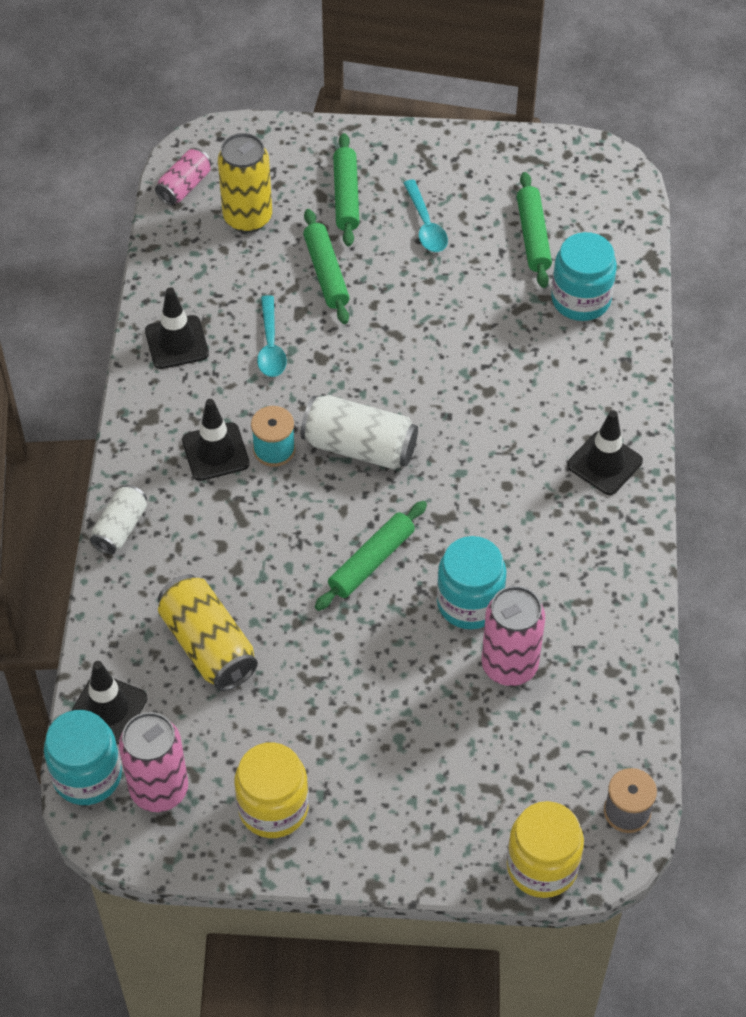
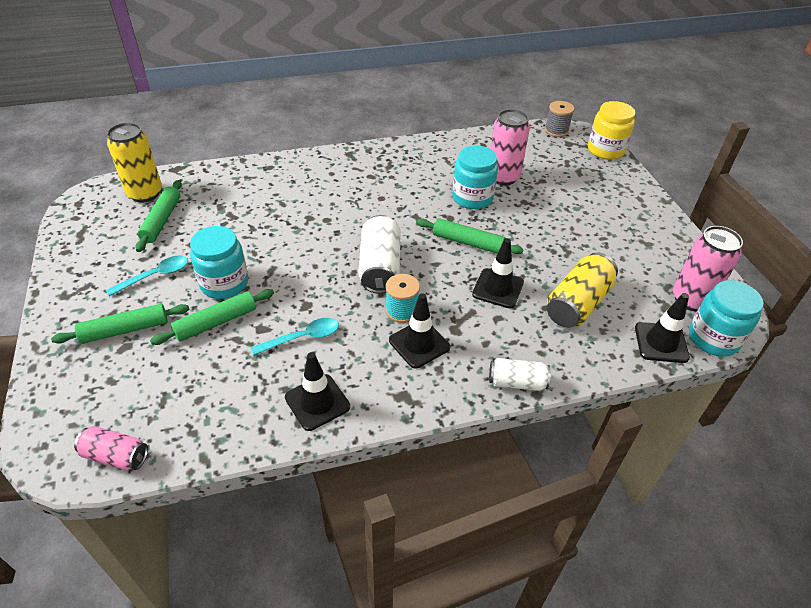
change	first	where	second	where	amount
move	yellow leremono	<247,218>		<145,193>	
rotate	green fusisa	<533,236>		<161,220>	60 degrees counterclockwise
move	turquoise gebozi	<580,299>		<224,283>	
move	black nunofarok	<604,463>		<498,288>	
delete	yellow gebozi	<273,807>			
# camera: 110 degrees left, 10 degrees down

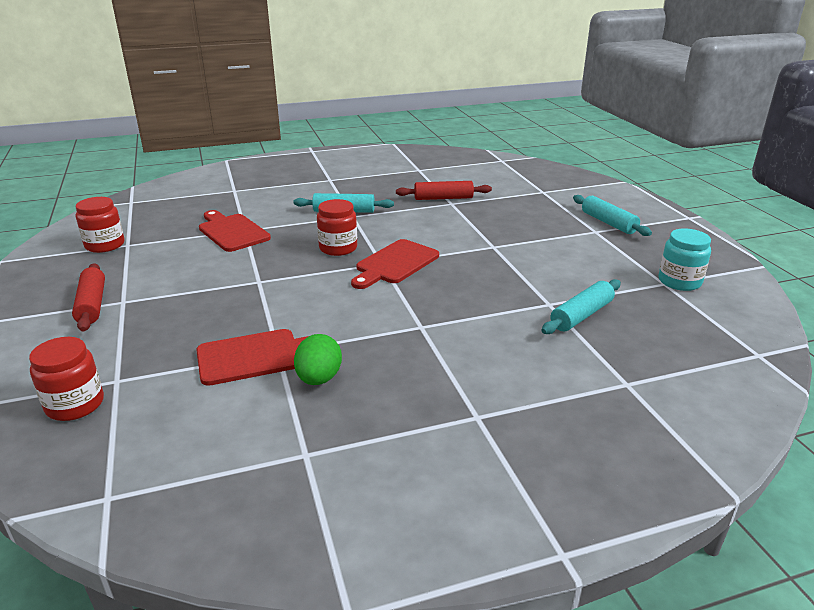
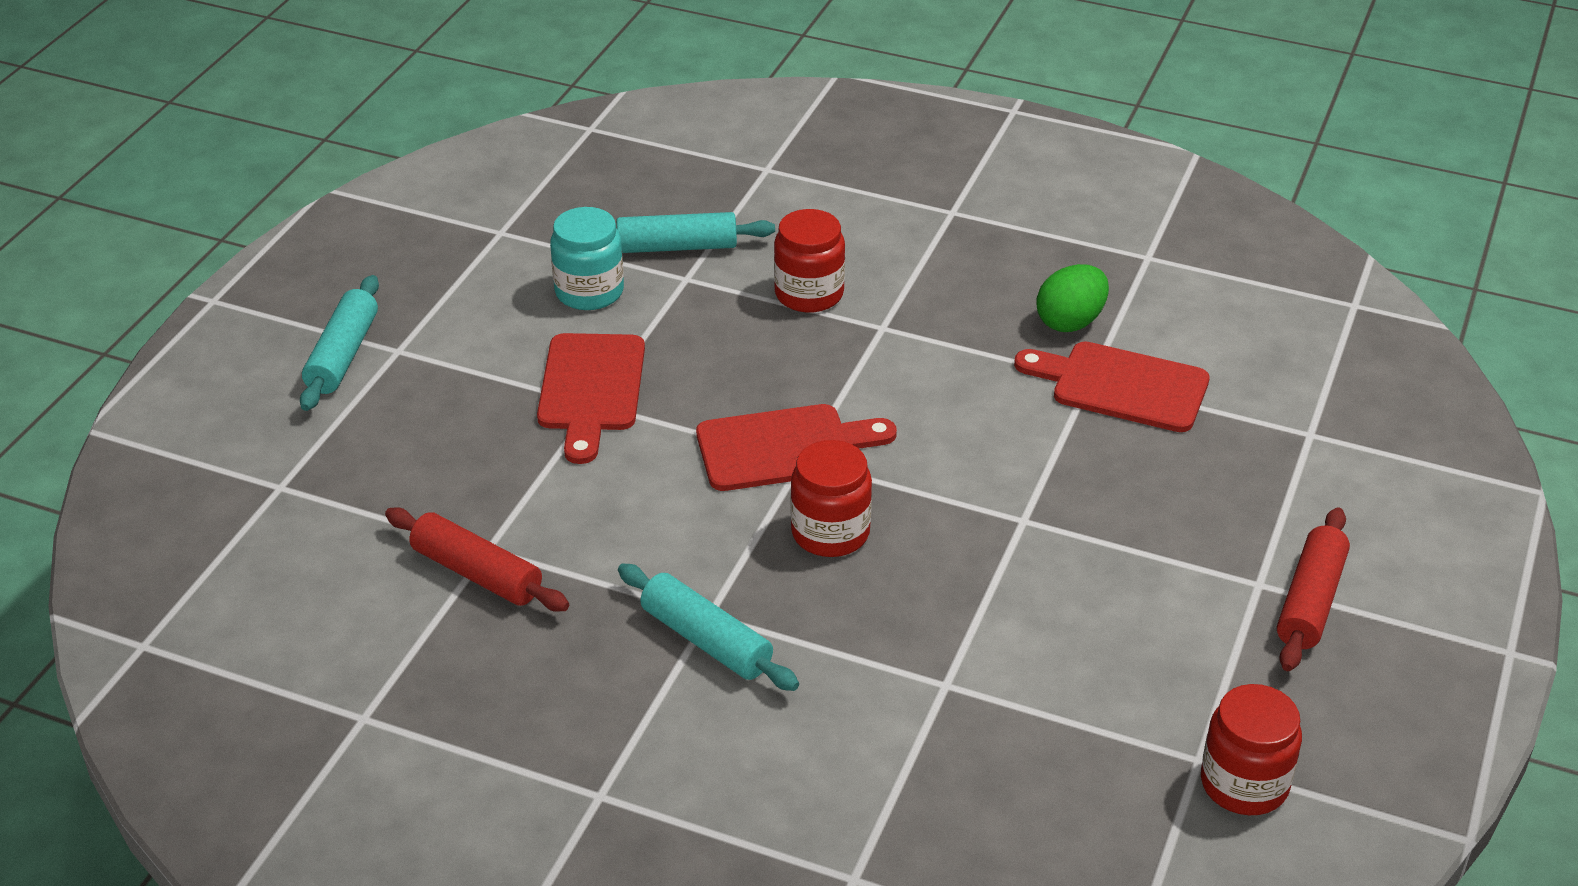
change	first	where	second	where	amount
move	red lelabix	<232,232>		<591,389>	
move	turquoise gebozi	<679,281>		<589,292>	
move	red gebozi	<75,404>		<809,294>	
# camera: 140 degrees left, 10 degrees up

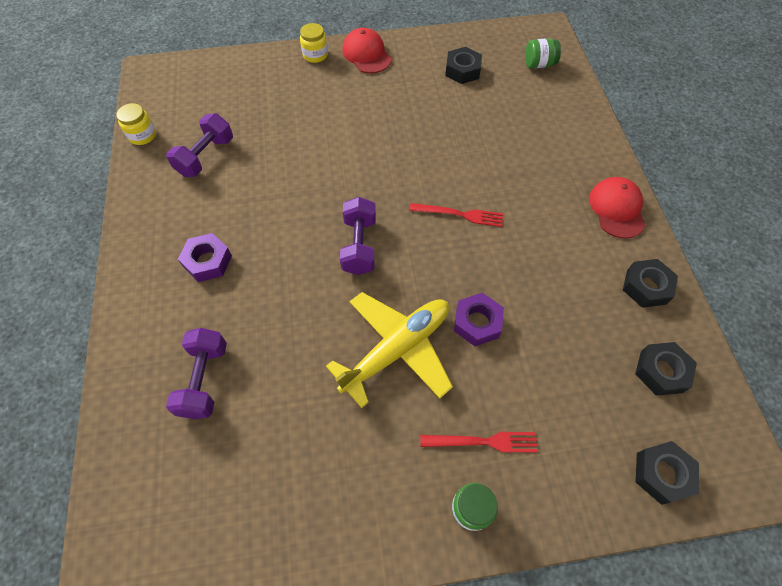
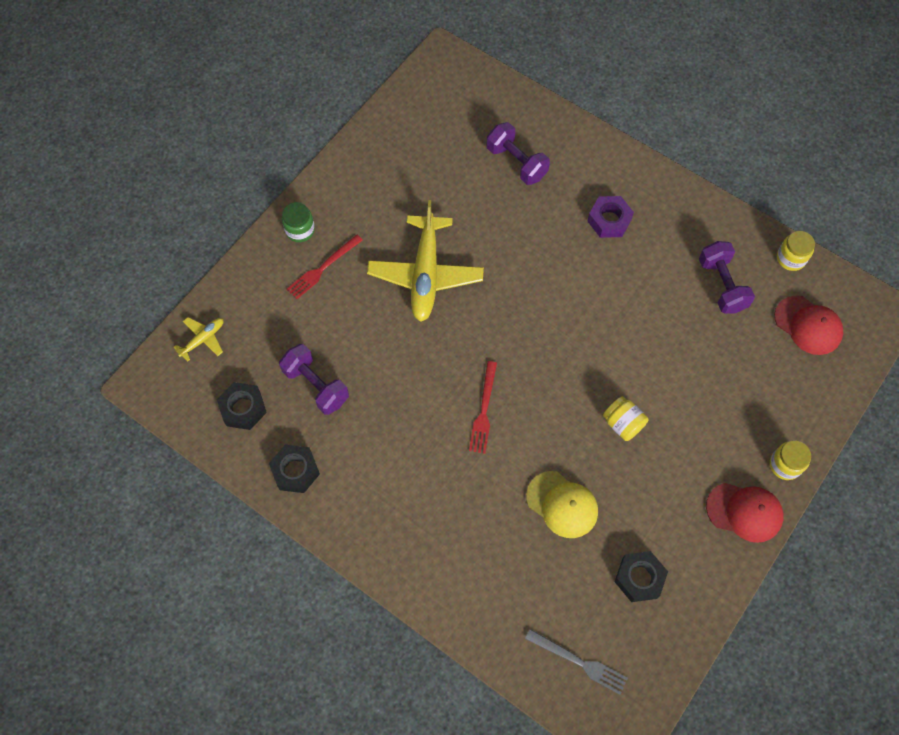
change	first	where	second	where	amount
replace	green gebozi	<539,64>	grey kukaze	<579,662>	
move	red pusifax	<617,209>		<808,325>	
move	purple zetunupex	<359,245>		<316,385>	
rotate	red kukaze	<460,214>		<484,410>	45 degrees counterclockwise
delete	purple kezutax	<477,322>			
replace	black kezutax	<662,474>	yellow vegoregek	<203,339>	
insert			yellow gebozi	<622,424>	
insert			yellow pusifax	<562,504>	
# camera: 135 degrees right, 5 degrees up

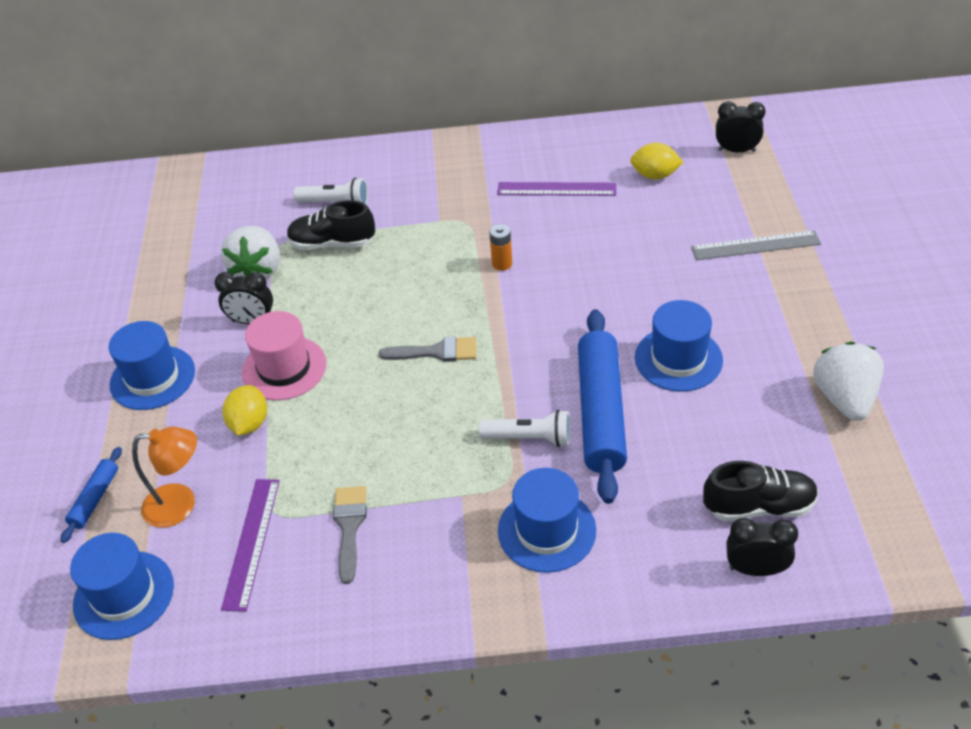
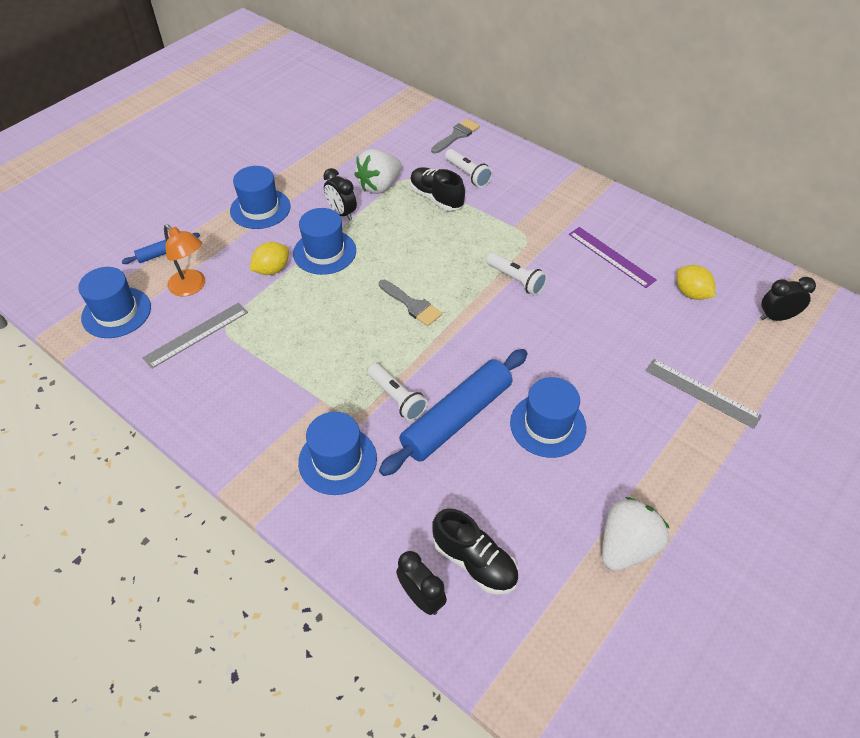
change	first	where	second	where	amount
rotate	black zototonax	<736,150>		<776,317>	60 degrees counterclockwise
replace	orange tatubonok	<502,264>	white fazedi	<516,280>	
recolor	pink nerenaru	<284,368>	blue nerenaru	<324,252>	
recolor	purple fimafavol	<251,542>	grey fimafavol	<196,334>	
move	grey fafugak	<349,526>		<457,135>	
# camera: 40 degrees right, 5 degrees up

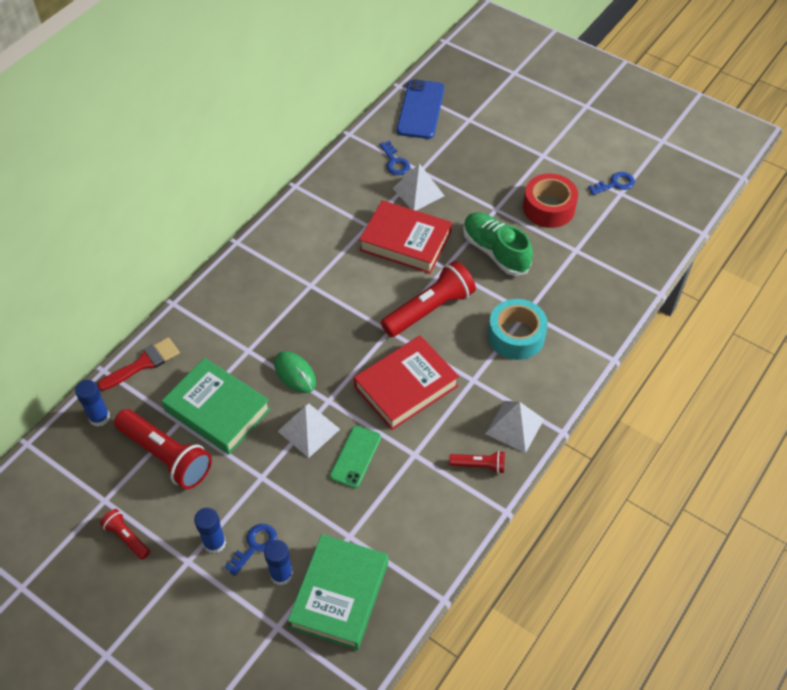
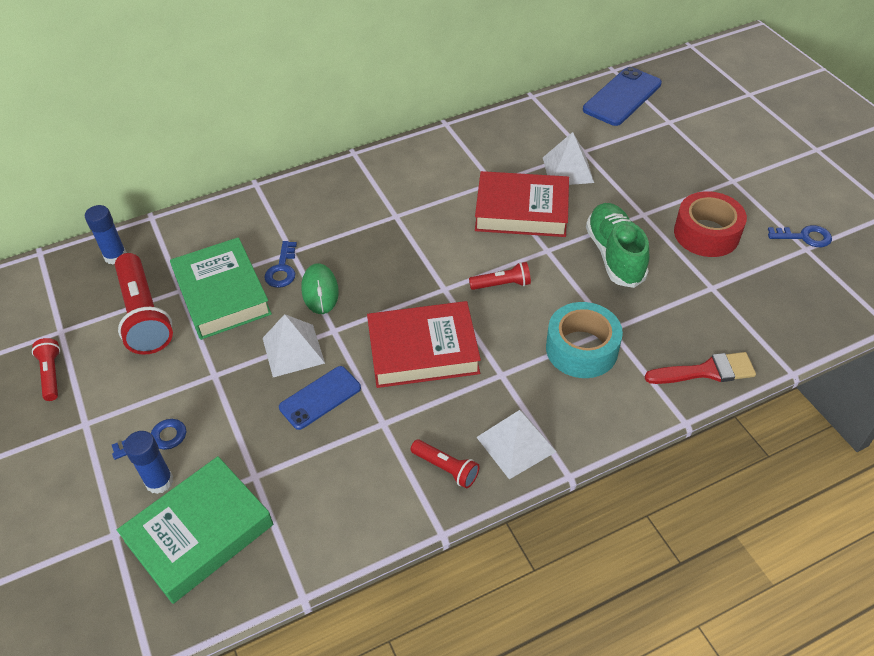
change	first	where	second	where	amount
move	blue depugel	<395,162>		<282,269>	
rotate	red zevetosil	<405,242>		<521,211>	45 degrees counterclockwise
resize	red fazedi	<429,309>		<502,284>	x0.50
move	red fafugak	<143,363>		<706,371>	
recolor	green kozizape	<355,457>	blue kozizape	<320,398>	
delete	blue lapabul	<214,543>			
# camera: 30 degrees right, 5 degrees down

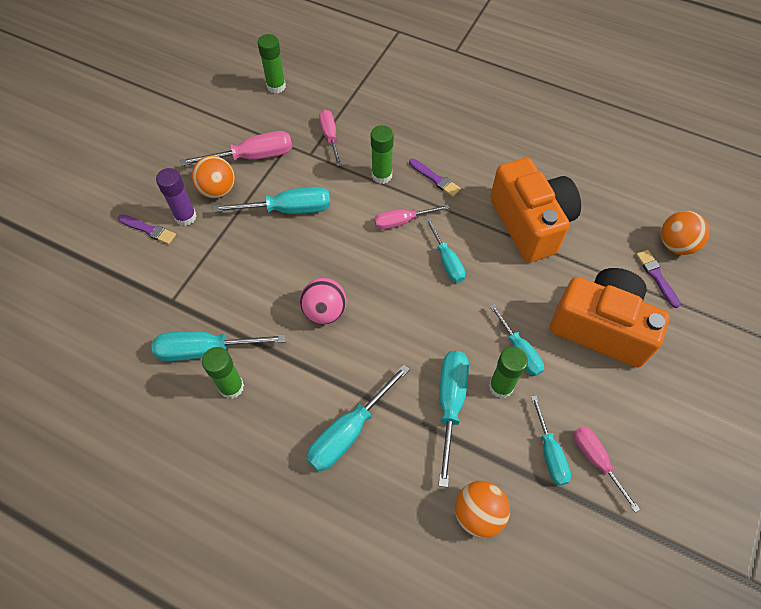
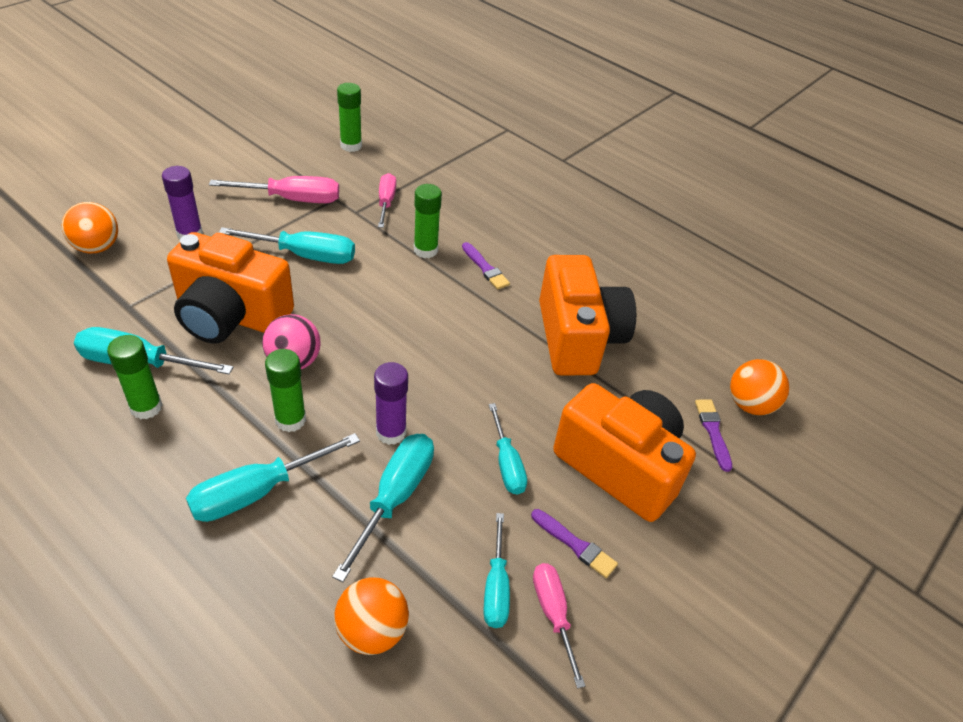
change	first	where	second	where	amount
move	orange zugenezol	<217,190>		<97,247>	
delete	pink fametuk	<402,221>			
move	purple fafugak	<148,230>		<575,544>	
delete	turquoise fametuk	<446,261>			
move	green lapabul	<501,386>		<290,420>	
insert			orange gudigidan	<231,316>	
insert			purple lapabul	<391,432>	
# camera: 10 degrees right, 15 degrees down

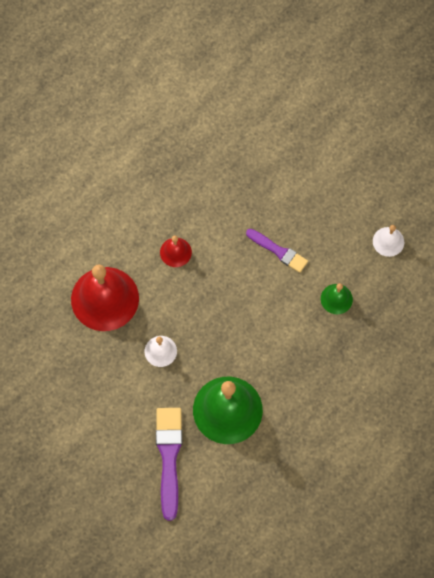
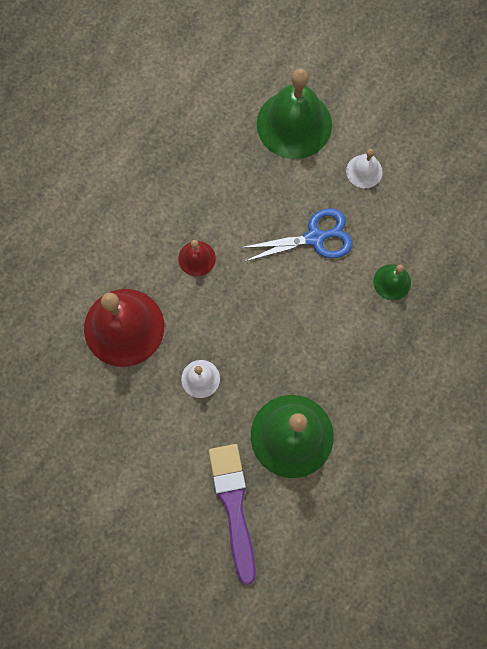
change	first	where	second	where	amount
move	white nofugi	<388,241>		<364,171>	
replace	purple fafugak	<279,251>	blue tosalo	<315,238>	
insert			green nofugi	<294,124>	
# camera: 10 degrees left, 5 degrees up

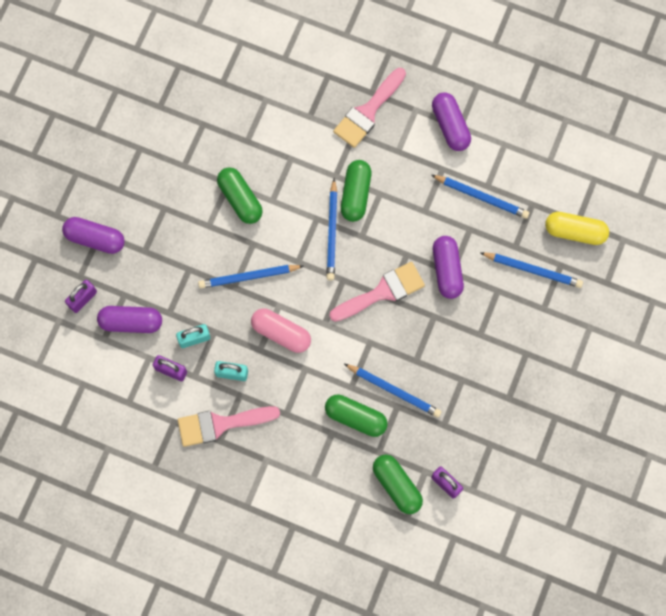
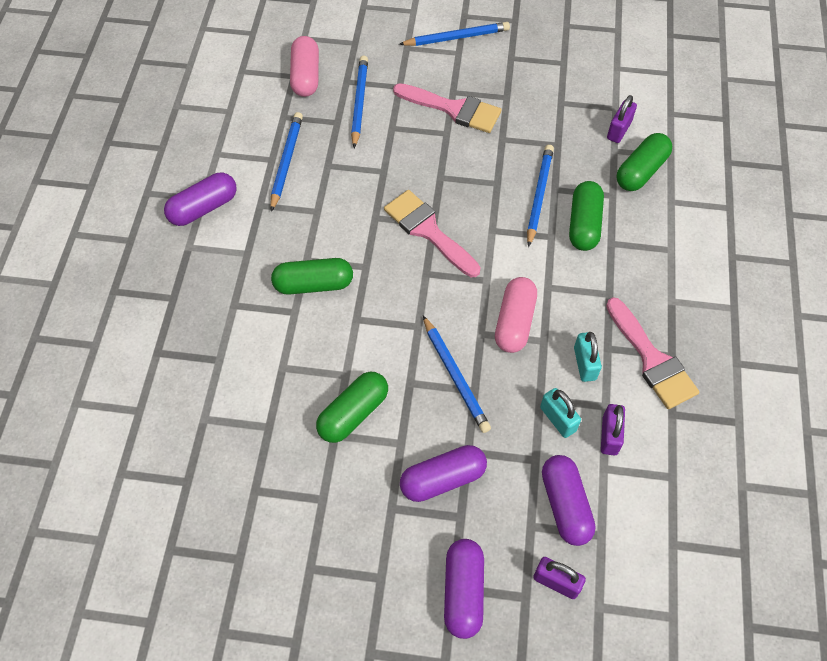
change	first	where	second	where	amount
move	pink fafugak	<368,112>		<453,109>	
move	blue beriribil	<332,232>		<457,37>	
recolor	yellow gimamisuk	<575,232>	pink gimamisuk	<306,76>	
move	purple gimamisuk	<447,270>		<442,479>	
# camera: 105 degrees left, 15 degrees down

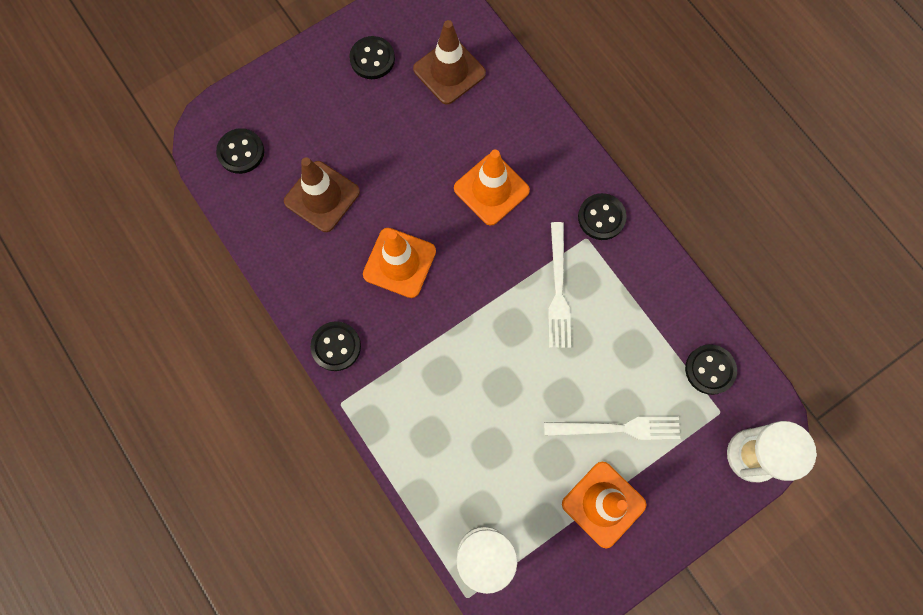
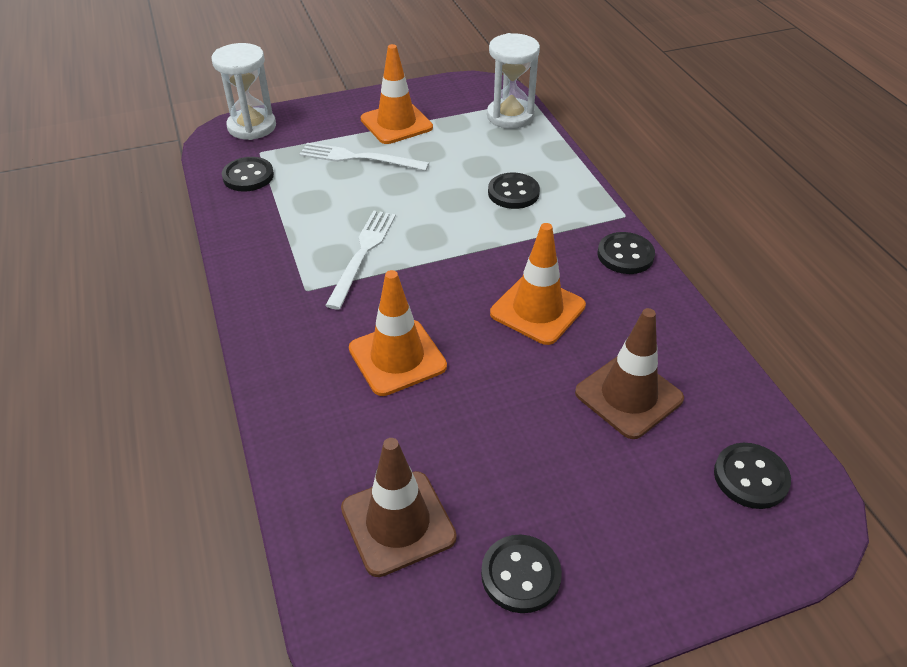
change	first	where	second	where	amount
move	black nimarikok	<601,217>		<513,193>	
# camera: 165 degrees left, 30 degrees down

